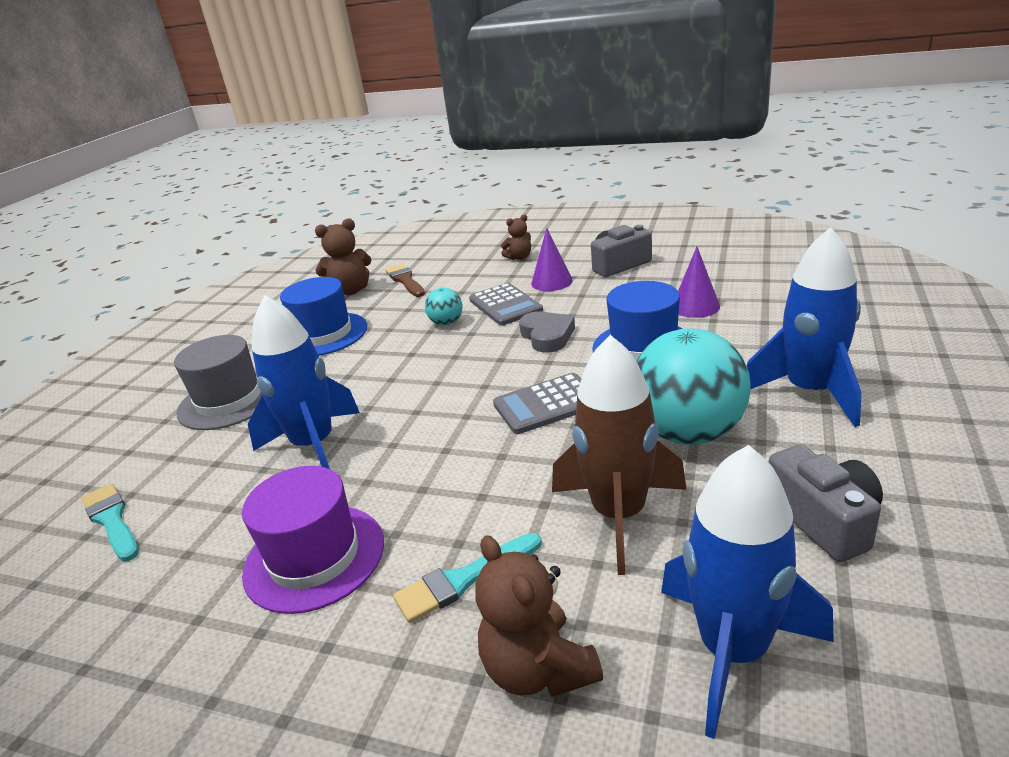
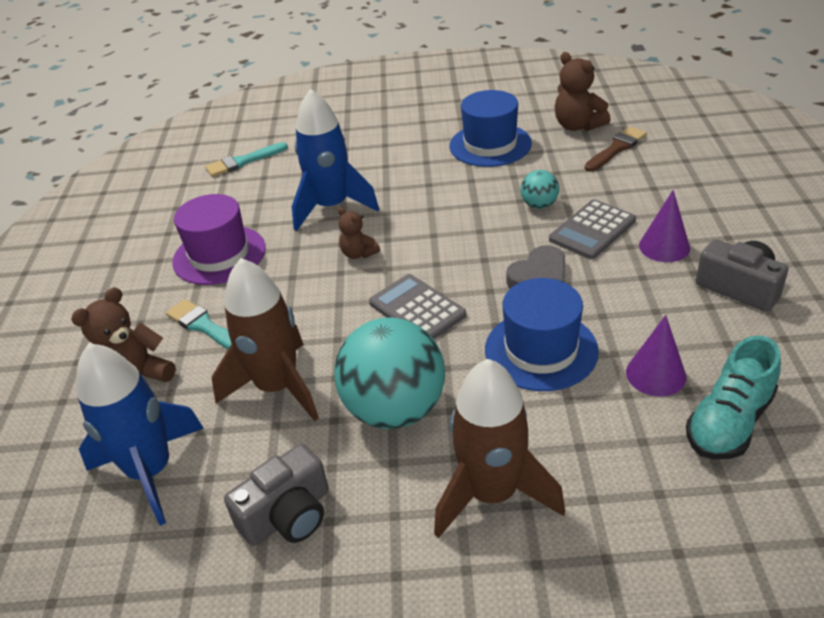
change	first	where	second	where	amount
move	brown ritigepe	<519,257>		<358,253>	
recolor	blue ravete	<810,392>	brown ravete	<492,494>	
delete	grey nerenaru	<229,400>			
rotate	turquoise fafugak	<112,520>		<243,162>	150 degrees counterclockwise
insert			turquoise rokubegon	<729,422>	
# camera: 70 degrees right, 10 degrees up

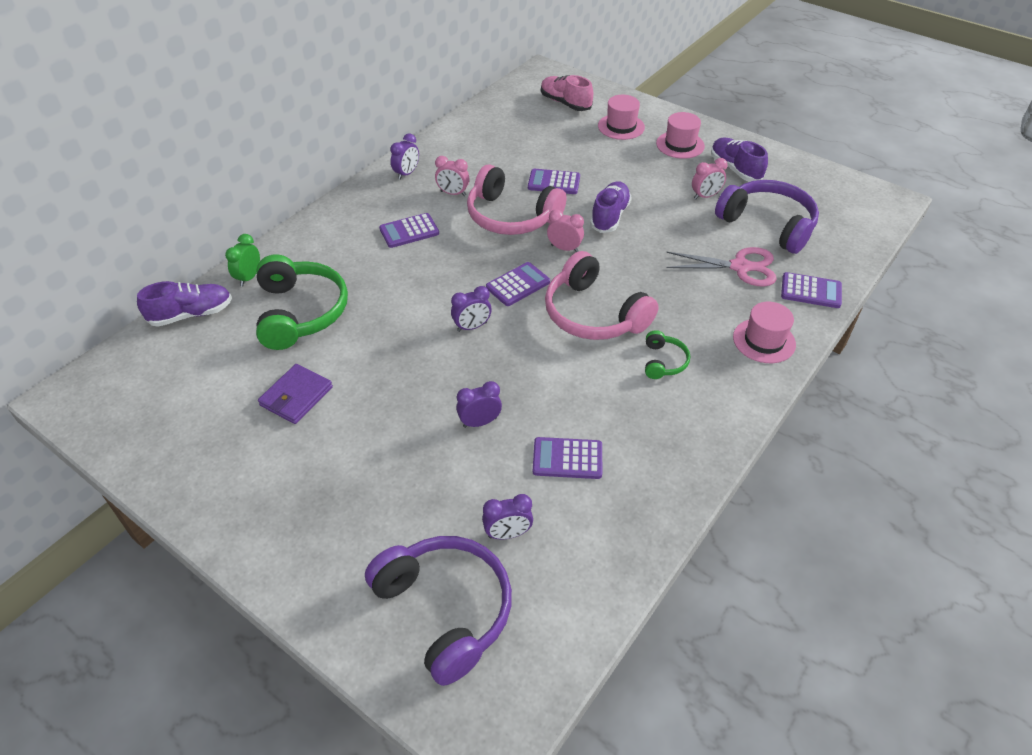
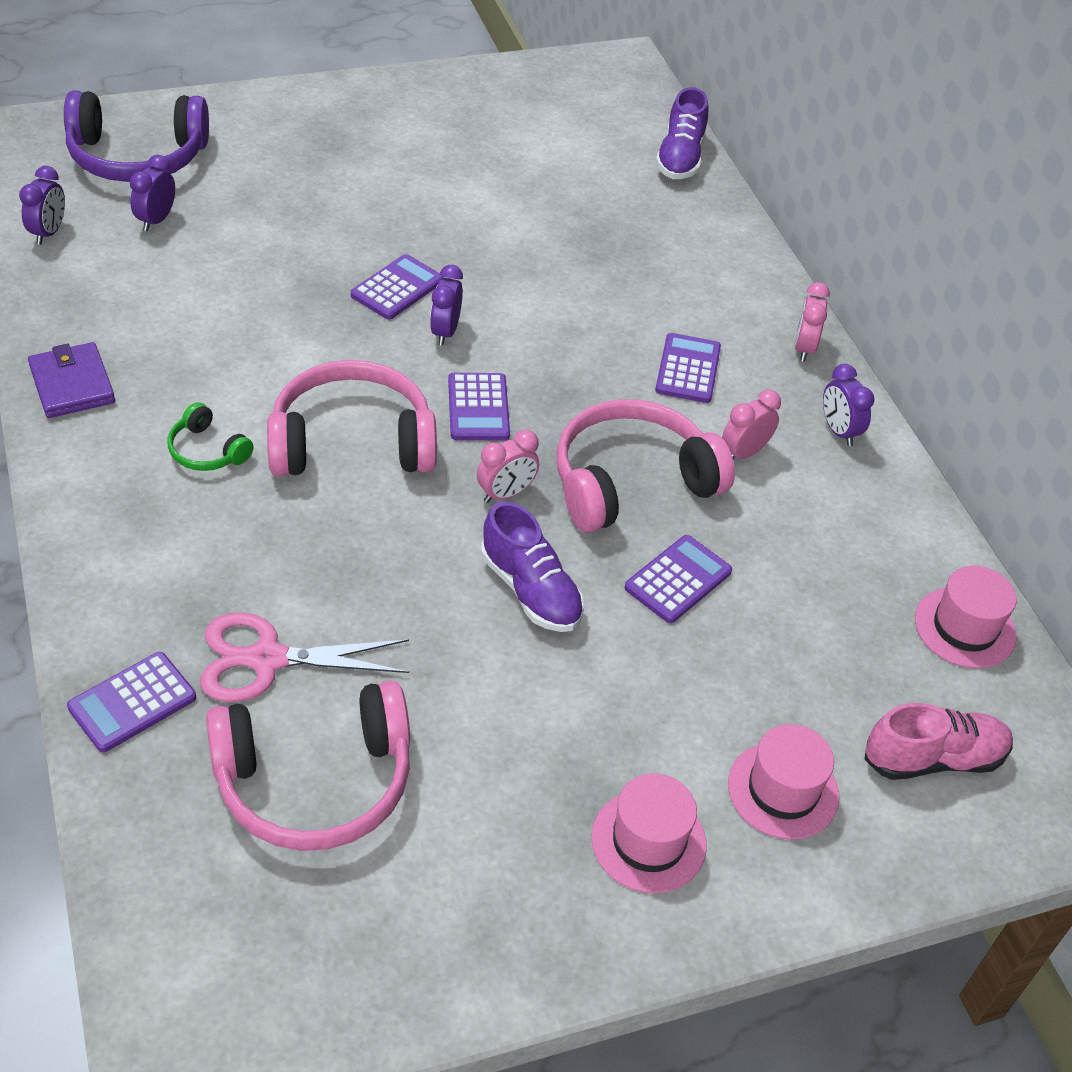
change	first	where	second	where	amount
delete	purple rokubegon	<735,169>			
move	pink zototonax	<705,196>		<803,348>	
recolor	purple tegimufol	<767,225>	pink tegimufol	<315,780>	
delete	green zototonax	<249,277>			
rotate	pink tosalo	<740,267>		<267,659>	45 degrees clockwise
delete	green tegimufol	<300,312>			
move	pink nerenaru	<764,341>		<964,627>	
move	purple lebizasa	<296,396>		<72,384>	
move	purple zototonax	<479,422>		<49,233>	
move	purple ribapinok	<567,459>		<397,288>	
# camera: 120 degrees right, 0 degrees up

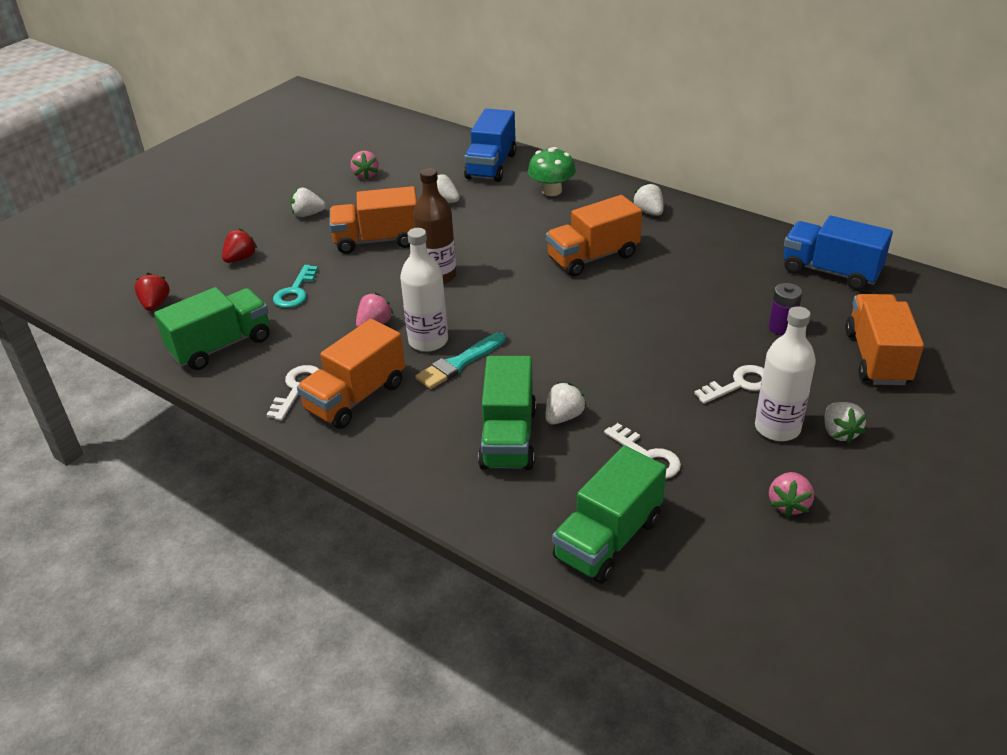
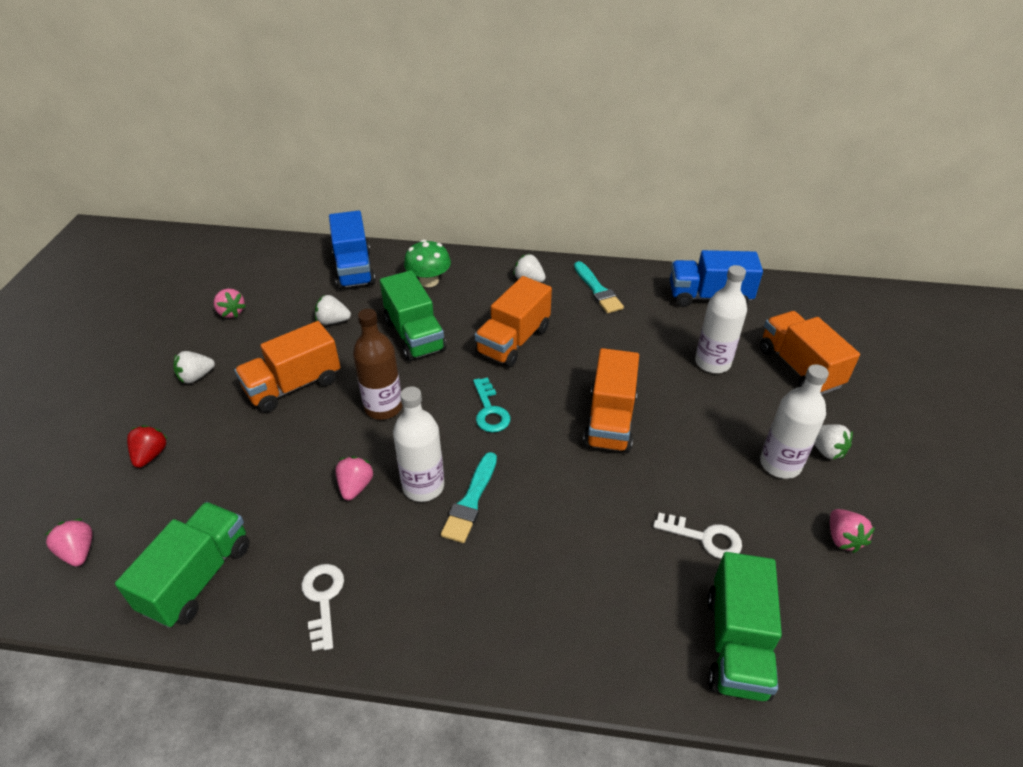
change	first	where	second	where	amount
move	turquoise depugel	<295,291>		<490,410>	
recolor	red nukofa	<155,304>	pink nukofa	<79,552>	
replace	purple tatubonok	<781,327>	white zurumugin	<712,362>	
move	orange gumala	<356,397>		<610,420>	
move	green gumala	<508,438>		<414,335>	
delete	white depugel	<739,384>			
delete	white nukofa	<563,417>			
insert			turquoise fafugak	<597,290>	
# camera: 30 degrees left, 5 degrees up

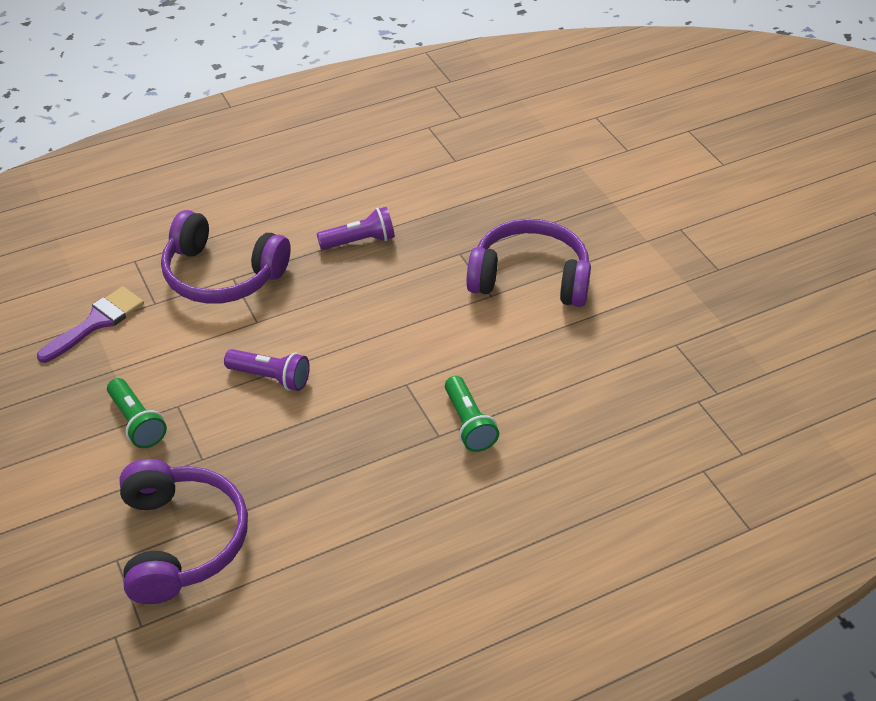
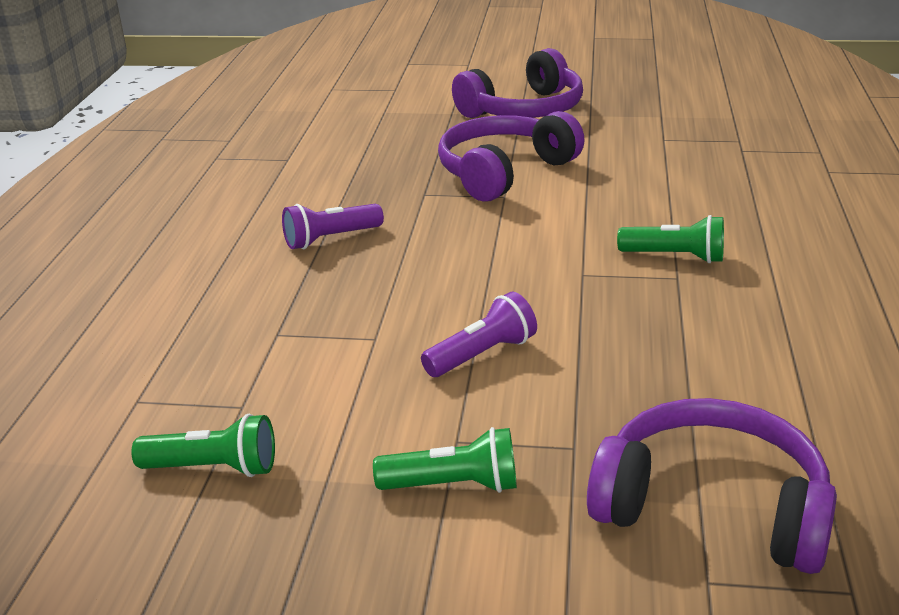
change	first	where	second	where	amount
rotate	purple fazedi	<359,241>		<331,239>	135 degrees counterclockwise
move	purple tegimufol	<222,275>		<524,110>	
replace	purple fafugak	<96,322>	green fazedi	<213,468>	
# camera: 55 degrees left, 15 degrees down

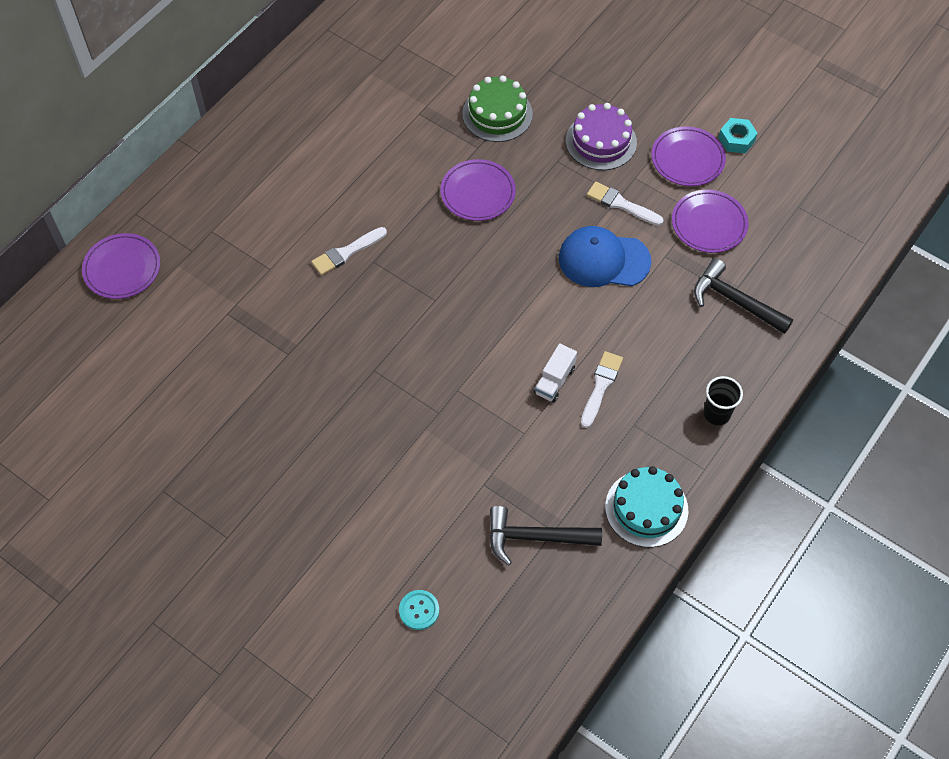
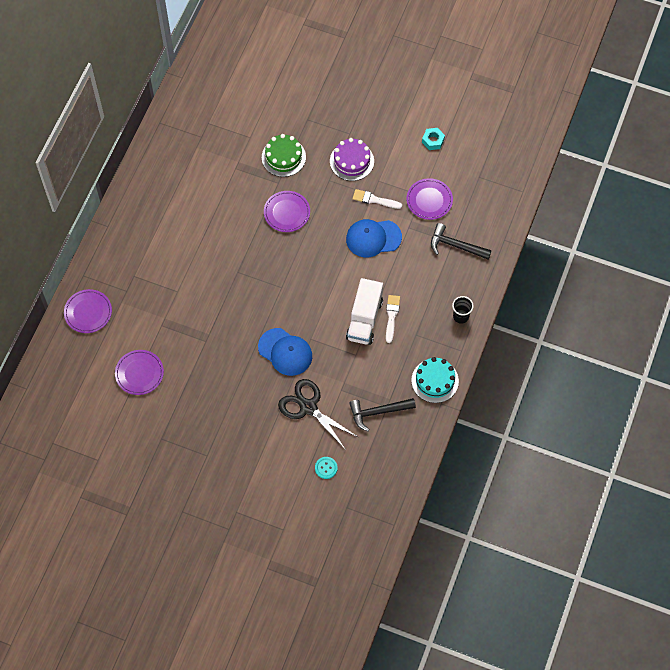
change	first	where	second	where	amount
move	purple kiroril	<687,159>		<139,373>	
delete	white fafugak	<346,252>			
resize	white gumala	<554,380>		<364,319>	x1.91
insert			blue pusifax	<285,352>	
insert			black tosalo	<308,407>	
# camera: 15 degrees left, 5 degrees up

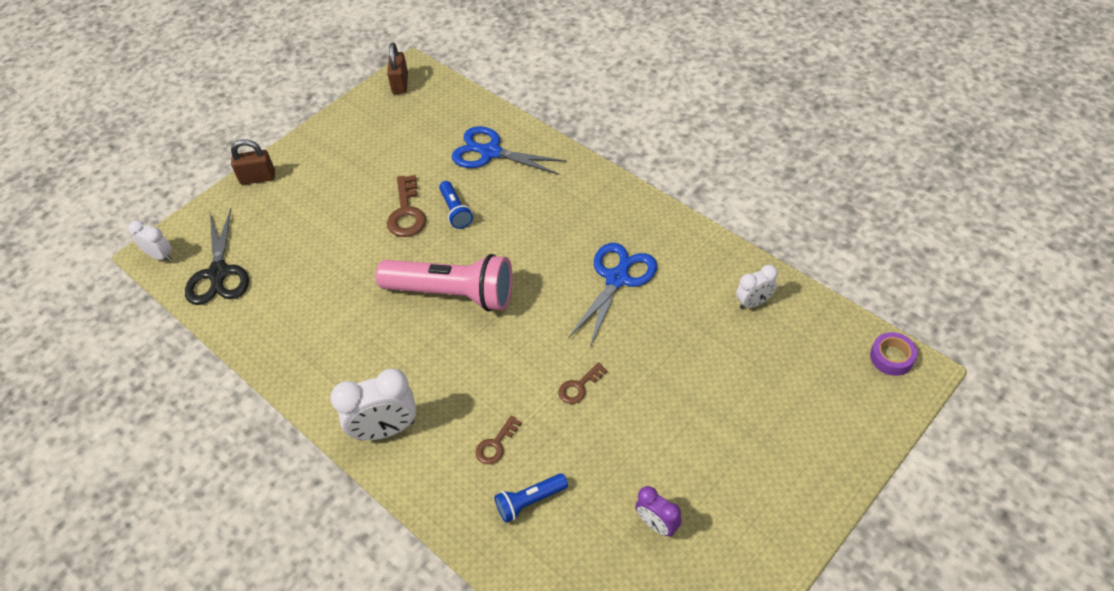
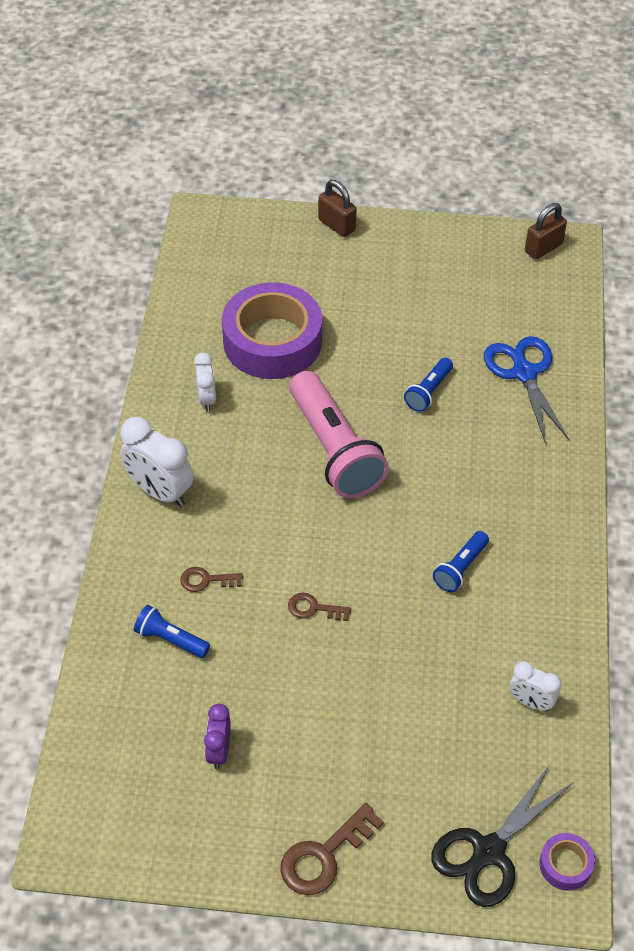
change	first	where	second	where	amount
move	brown depugel	<406,213>		<323,856>	
move	black tosalo	<218,273>		<488,851>	
move	white zototonax	<160,256>		<206,399>	
replace	blue tosalo	<617,279>	blue fazedi	<460,568>	
insert			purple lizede	<272,341>	
# camera: 50 degrees right, 0 degrees up

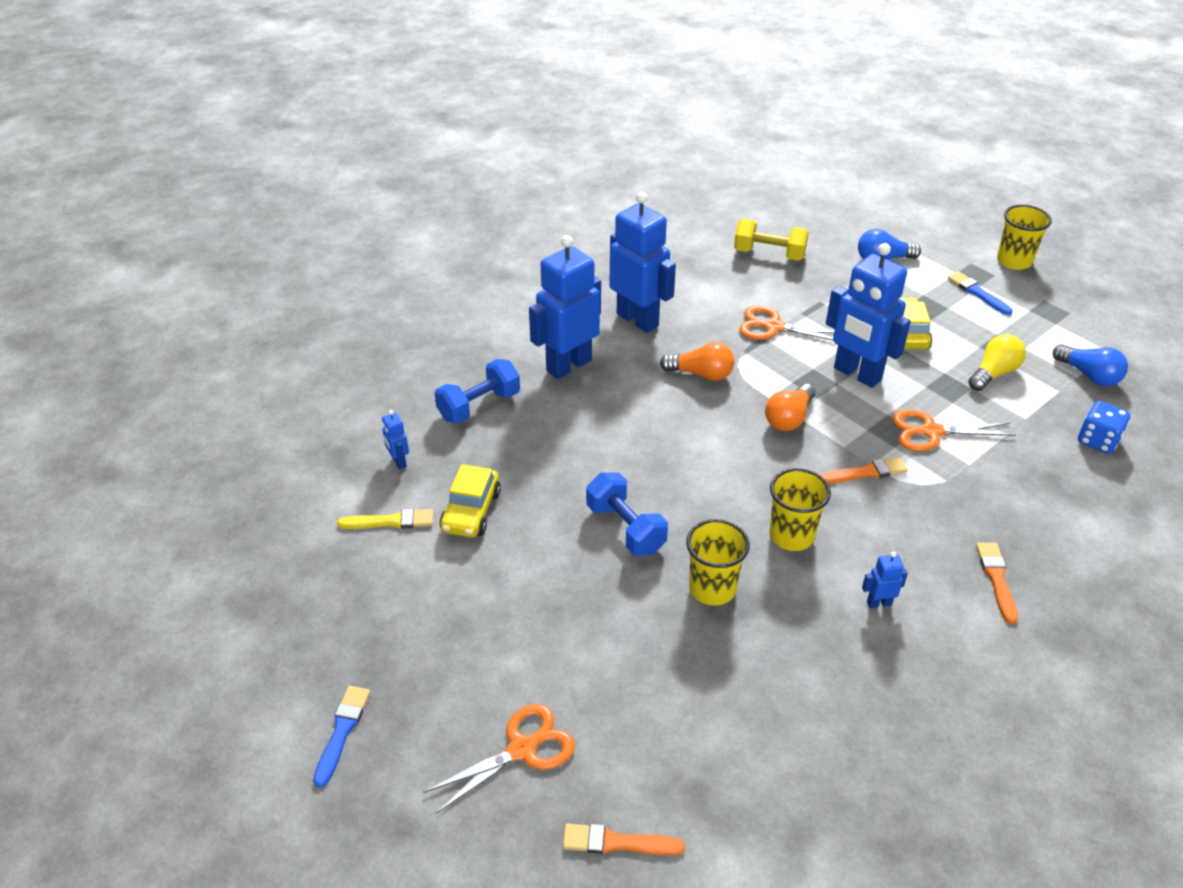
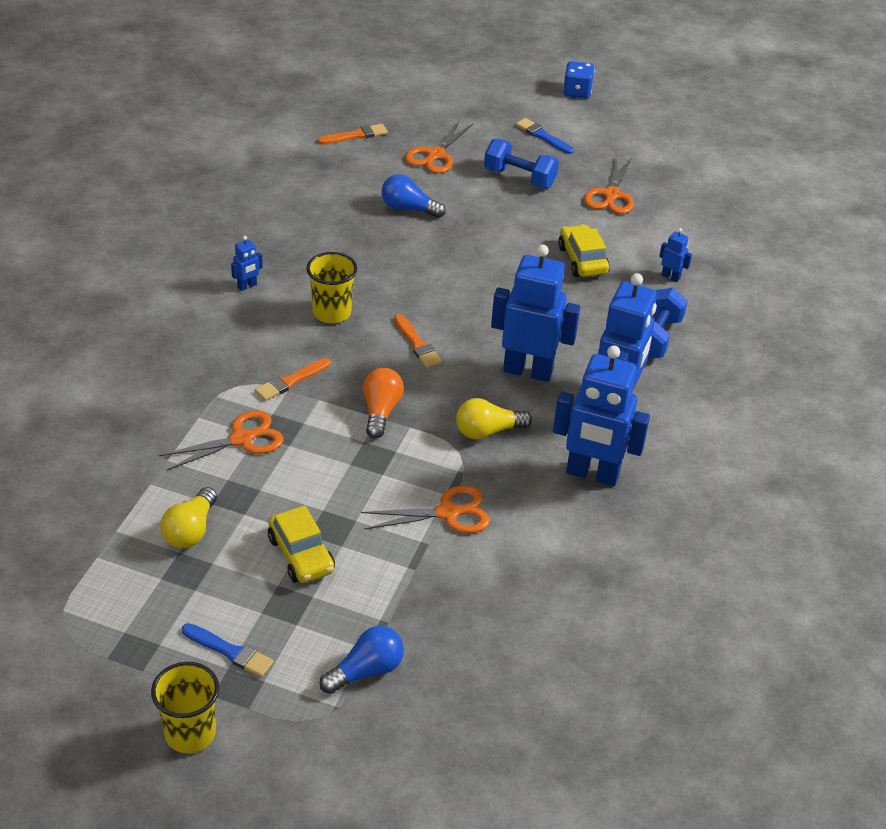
change	first	where	second	where	amount
delete	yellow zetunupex	<769,254>			
move	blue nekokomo	<857,374>		<528,370>	
recolor	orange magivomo	<701,374>	yellow magivomo	<487,431>	
move	blue magivomo	<1089,375>		<408,208>	
move	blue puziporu	<1098,441>		<577,92>	
move	blue zetunupex	<625,528>		<519,178>	
delete	yellow fafugak	<391,521>			
delete	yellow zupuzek	<712,588>			
move	orange fafugak	<996,579>		<417,344>	
rotate	blue fafugak	<342,731>		<543,136>	150 degrees clockwise
insert			orange tosalo	<611,195>	
# camera: 150 degrees right, 0 degrees up

